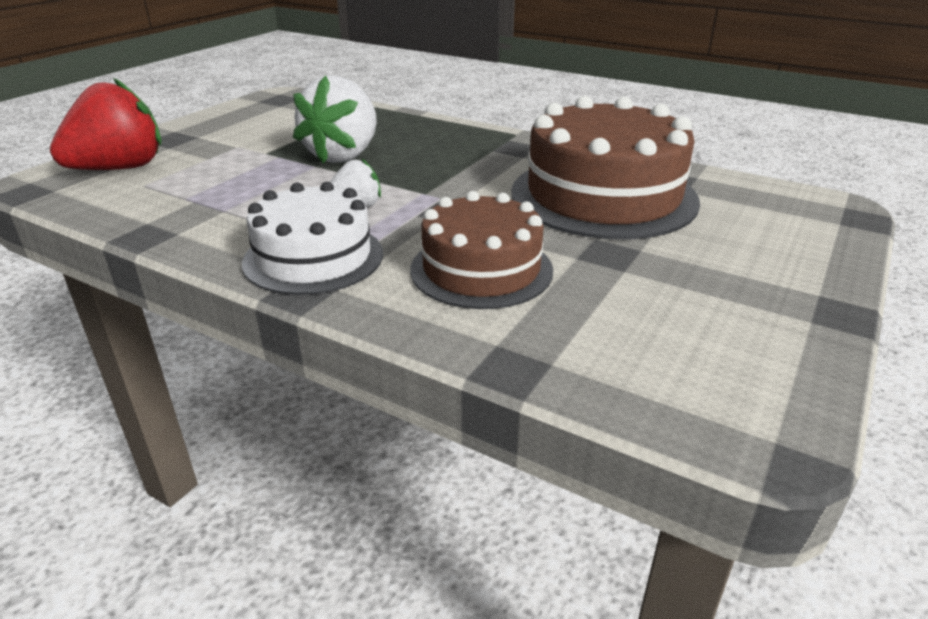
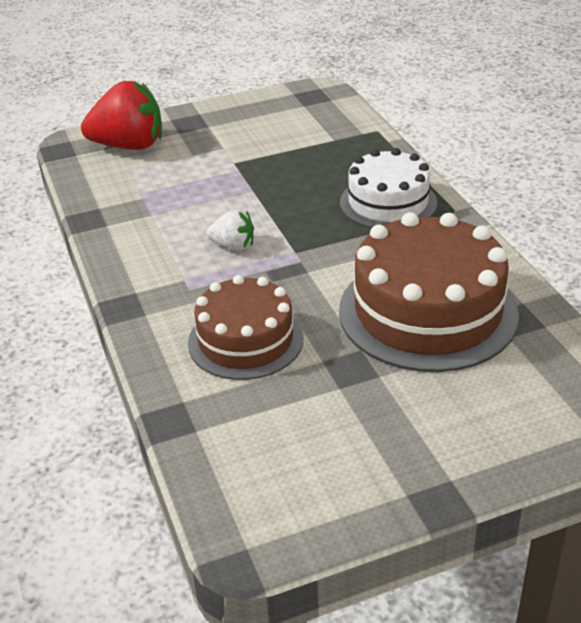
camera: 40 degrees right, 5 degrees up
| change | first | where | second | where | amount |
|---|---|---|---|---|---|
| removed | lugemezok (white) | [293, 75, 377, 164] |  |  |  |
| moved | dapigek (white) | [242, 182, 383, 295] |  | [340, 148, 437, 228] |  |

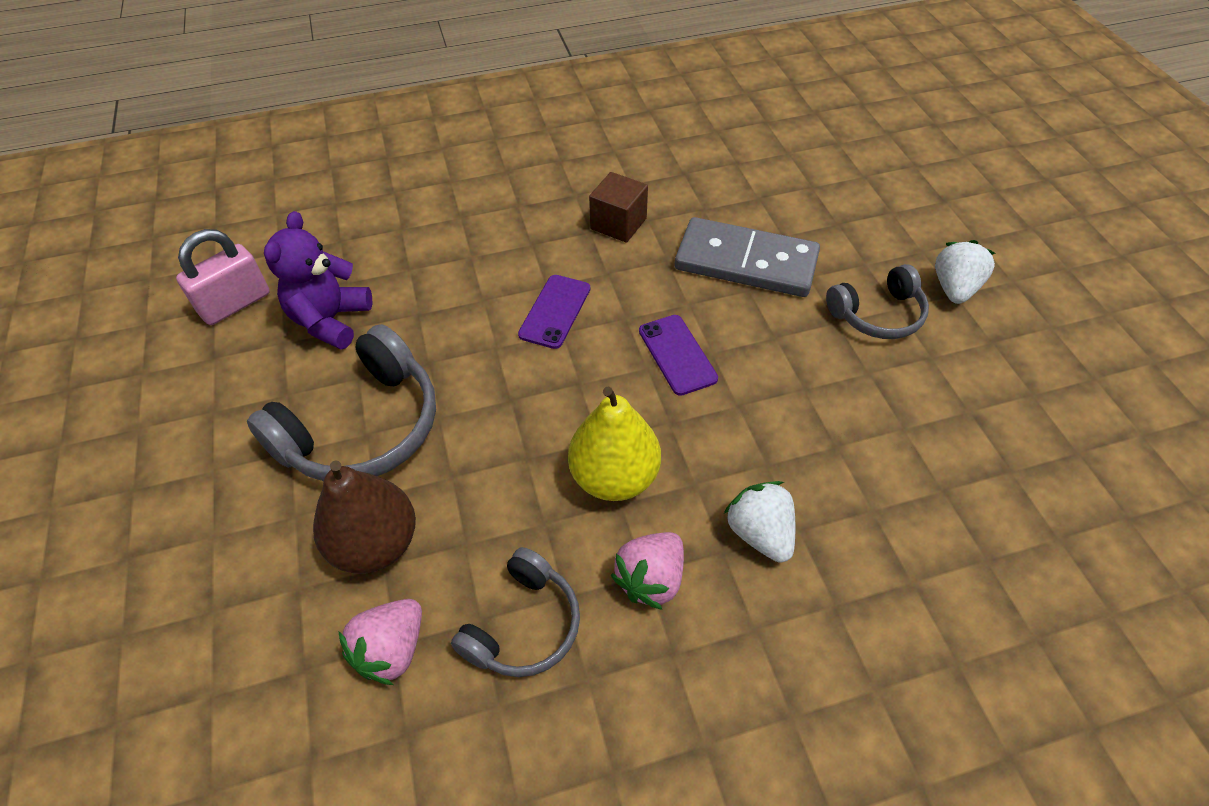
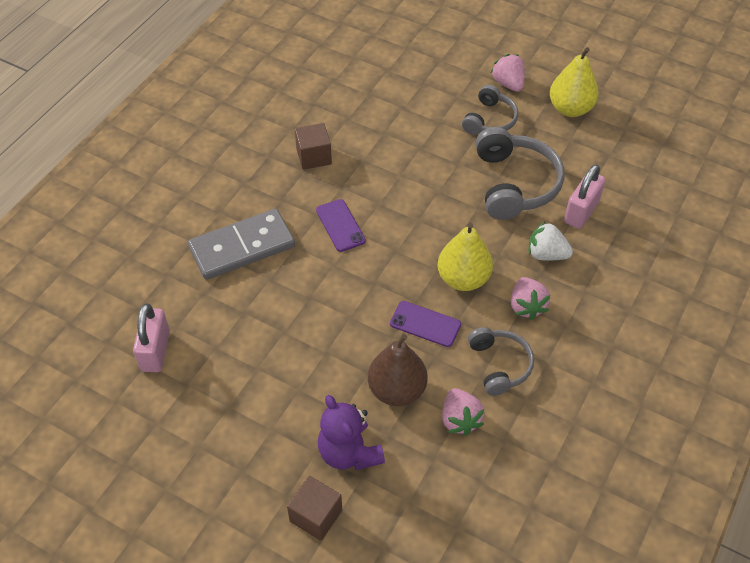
camera: 45 degrees left, 0 degrees up
| change | first | where | second | where | amount |
|---|---|---|---|---|---|
| moved | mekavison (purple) | [264, 211, 372, 350] |  | [318, 395, 385, 470] |  |
| moved | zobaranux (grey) | [675, 217, 820, 297] |  | [188, 209, 295, 280] |  |
| recoloured | lugemezok (white) | [935, 240, 995, 304] | lugemezok (pink) | [491, 54, 525, 92] |  |
| moved | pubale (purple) | [639, 315, 718, 396] |  | [390, 301, 461, 347] |  |
| moved | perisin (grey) | [247, 324, 436, 481] |  | [476, 127, 564, 220] |  |
| added |  |  | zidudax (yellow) | [550, 47, 599, 117] |  |
| added |  |  | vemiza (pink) | [564, 164, 605, 229] |  |
| added |  |  | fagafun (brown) | [287, 476, 342, 541] |  |

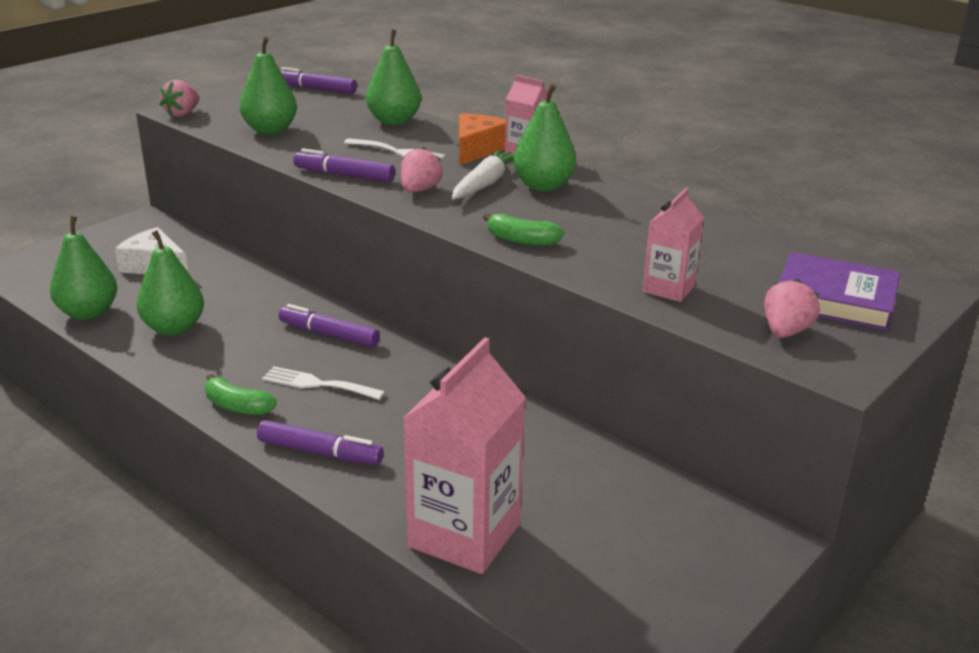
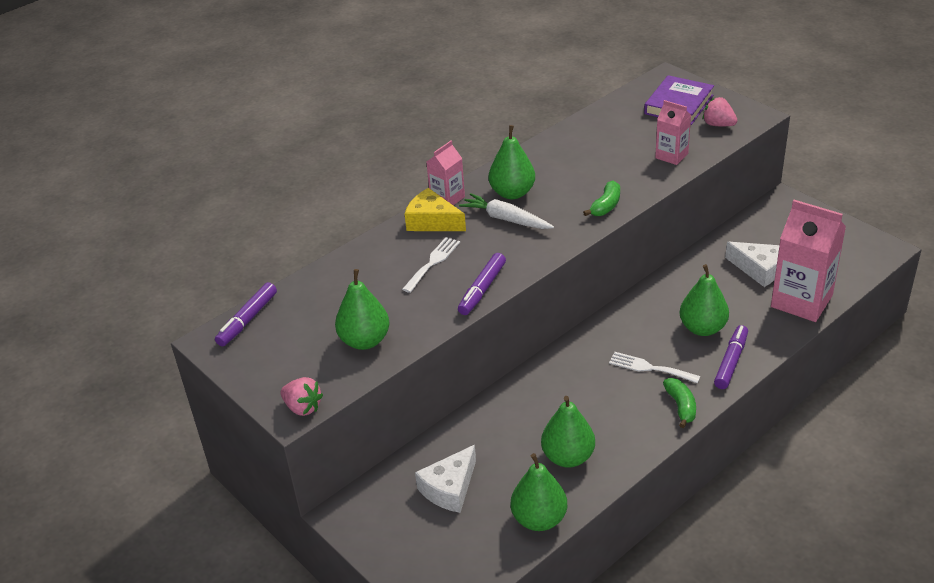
camera: 80 degrees left, 10 degrees up
| change | first | where | second | where | amount |
|---|---|---|---|---|---|
| moved | zidudax (green) | [366, 29, 421, 125] |  | [680, 264, 729, 336] |  |
| recoloured | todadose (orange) | [459, 113, 506, 165] | todadose (yellow) | [405, 188, 466, 231] |  |
| removed | lugemezok (pink) | [401, 147, 443, 192] |  |  |  |
| removed | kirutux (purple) | [278, 304, 380, 347] |  |  |  |
| turned | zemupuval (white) | [262, 366, 385, 400] |  | [609, 352, 700, 383] | 90 degrees clockwise |
| turned | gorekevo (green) | [205, 374, 277, 415] |  | [663, 378, 696, 428] | 45 degrees counterclockwise |
| added |  |  | todadose (white) | [725, 242, 780, 287] |  |

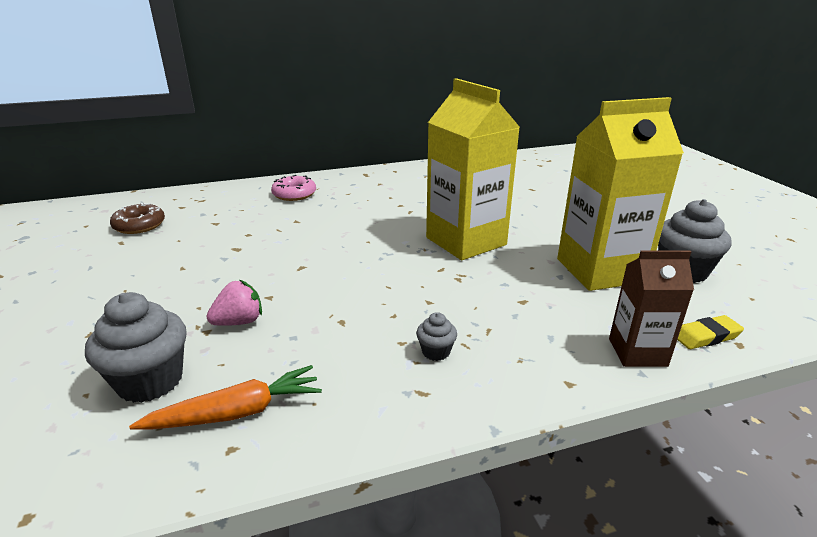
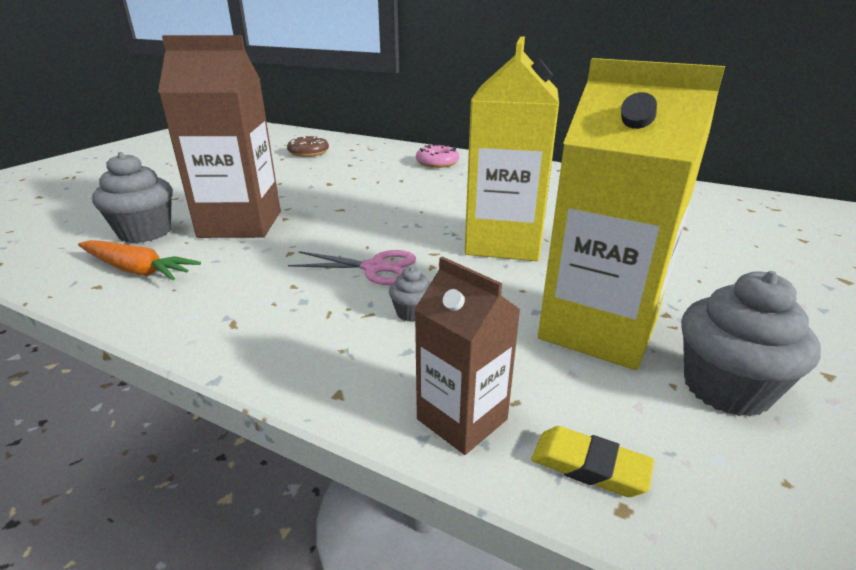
camera: 45 degrees right, 0 degrees up
| change | first | where | second | where | amount |
|---|---|---|---|---|---|
| replaced | lugemezok (pink) | [207, 280, 262, 326] | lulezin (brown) | [158, 35, 281, 238] |  |
| moved | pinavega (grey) | [416, 312, 457, 361] |  | [389, 266, 430, 322] |  |
| added |  |  | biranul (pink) | [288, 250, 416, 285] |  |

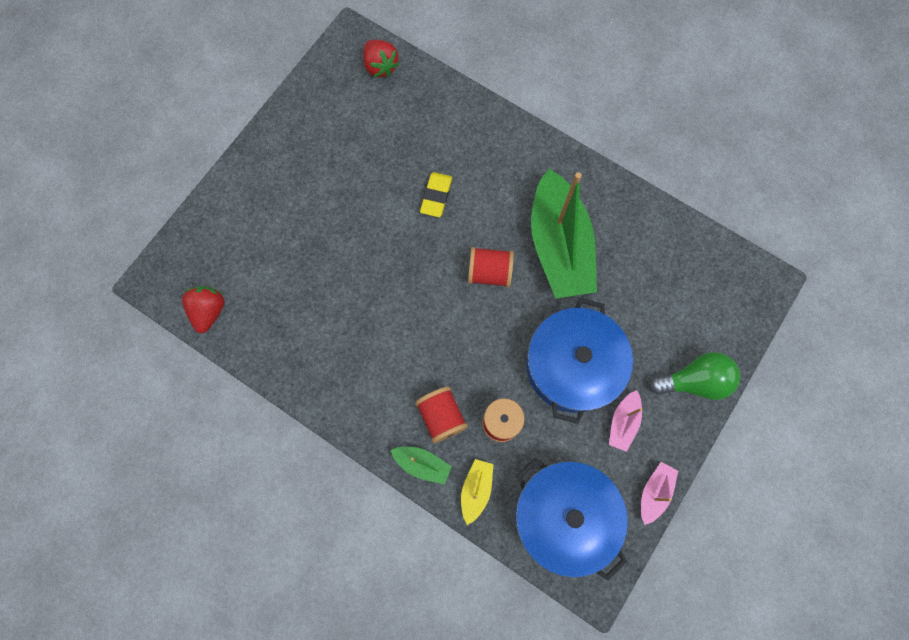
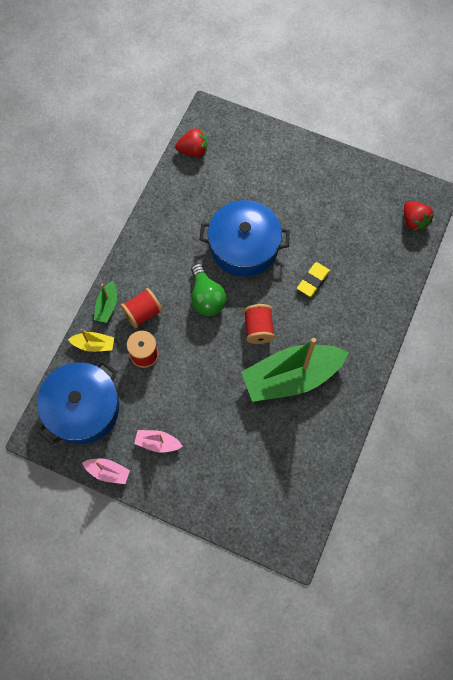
camera: 80 degrees right, 5 degrees down
| change | first | where | second | where | amount |
|---|---|---|---|---|---|
| turned | lugemezok (red) | [363, 40, 399, 77] |  | [404, 201, 434, 231] | 75 degrees counterclockwise |
| turned | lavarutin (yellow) | [420, 172, 452, 217] |  | [297, 262, 330, 297] | 60 degrees counterclockwise |
| moved | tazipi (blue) | [526, 298, 633, 424] |  | [200, 200, 290, 277] |  |
| moved | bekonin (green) | [650, 352, 740, 400] |  | [191, 263, 226, 316] |  |

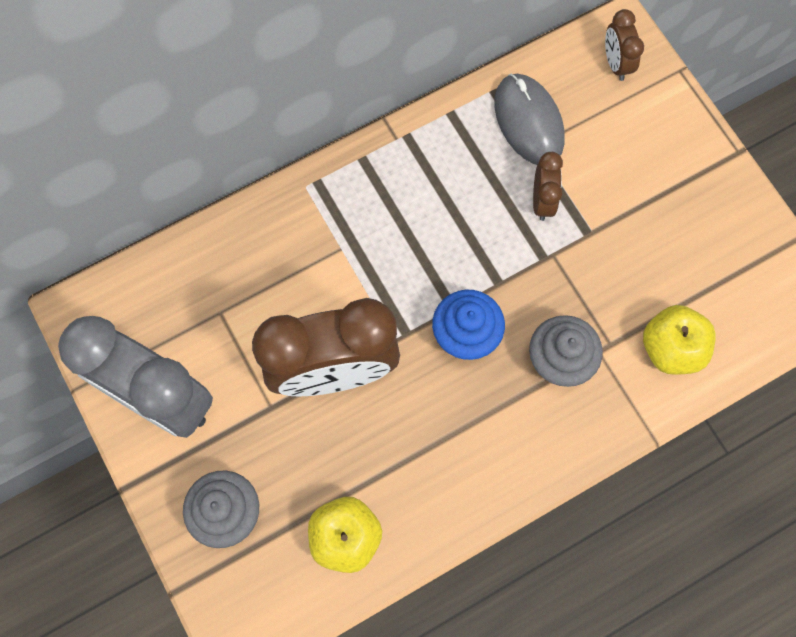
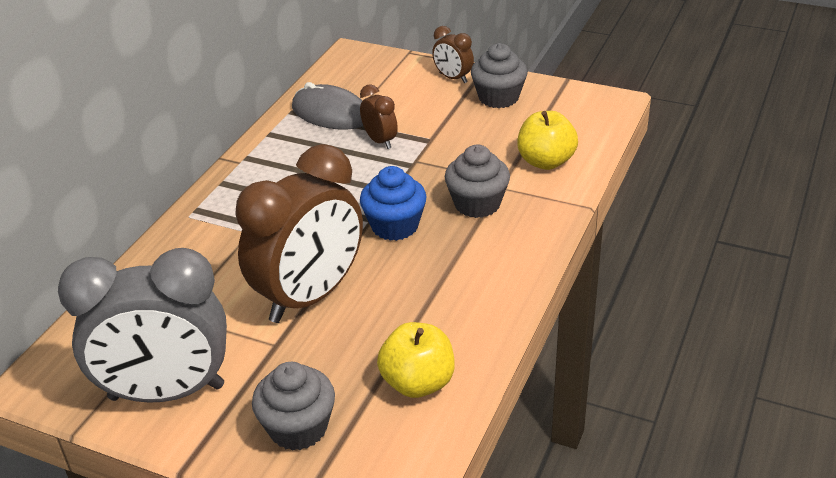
camera: 35 degrees left, 35 degrees down
| change | first | where | second | where | amount |
|---|---|---|---|---|---|
| moved | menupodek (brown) | [605, 9, 644, 81] |  | [432, 26, 474, 83] |  |
| added |  |  | pinavega (grey) | [471, 43, 528, 108] |  |

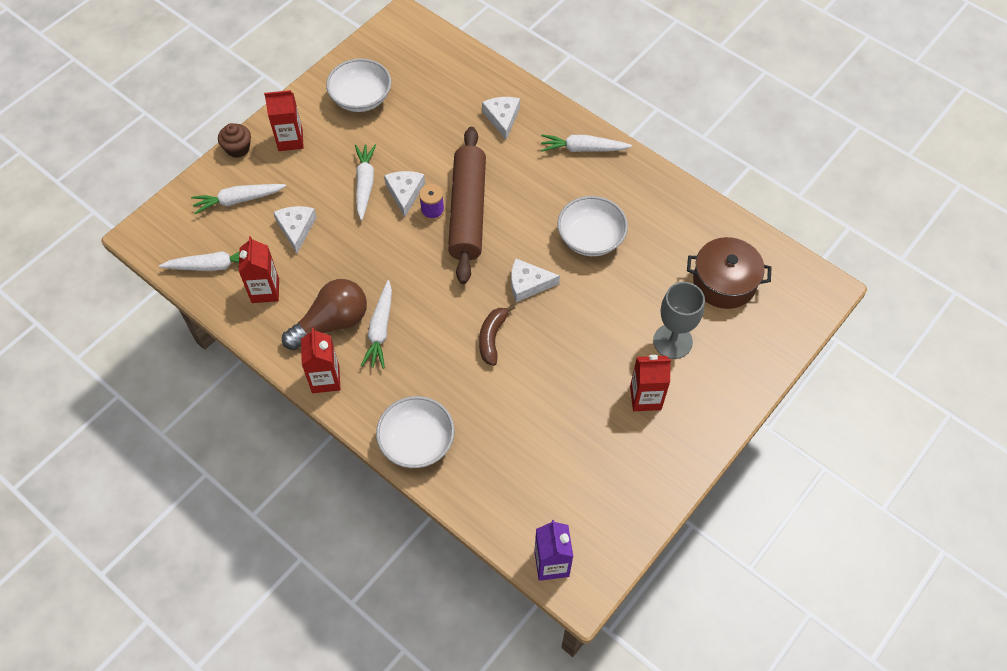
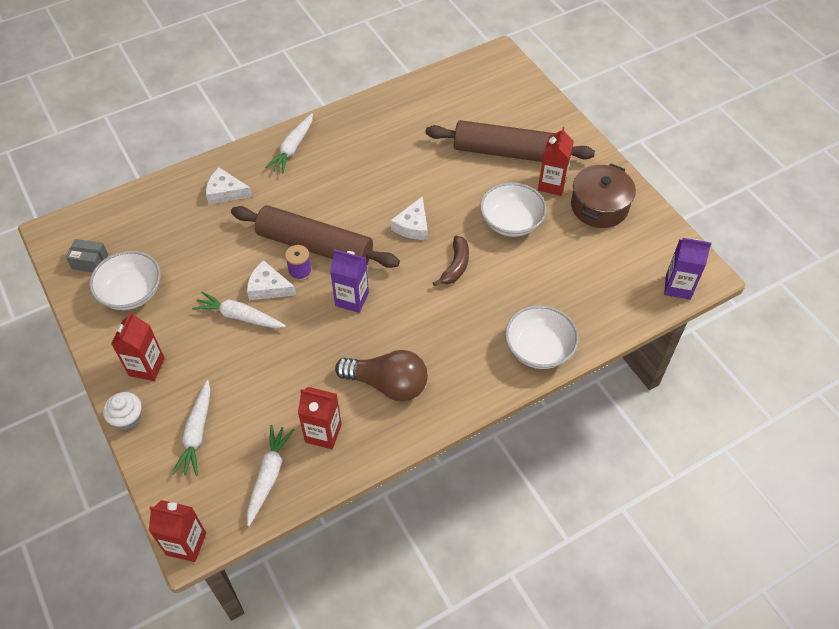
camera: 70 degrees left, 5 degrees down
| change | first | where | second | where | amount |
|---|---|---|---|---|---|
| recoloured | pinavega (brown) | [218, 123, 251, 158] | pinavega (white) | [103, 392, 142, 430] |  |
| moved | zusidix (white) | [557, 196, 628, 256] |  | [480, 182, 547, 237] |  |
| removed | todadose (white) | [273, 206, 317, 253] |  |  |  |
| moved | tazipi (brown) | [687, 237, 771, 309] |  | [571, 164, 636, 228] |  |
| turned | bekonin (brown) | [282, 279, 367, 350] |  | [335, 350, 428, 401] | 120 degrees clockwise |
| removed | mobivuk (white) | [361, 280, 392, 369] |  |  |  |
| replaced | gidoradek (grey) | [653, 282, 705, 359] | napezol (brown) | [425, 120, 595, 162] |  |
| turned | gorekevo (brown) | [479, 304, 515, 366] |  | [433, 236, 469, 286] | 105 degrees counterclockwise |
| moved | lulezin (red) | [301, 328, 341, 393] |  | [149, 500, 206, 562] |  |
| added |  |  | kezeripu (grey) | [66, 239, 108, 272] |  |
| added |  |  | lulezin (purple) | [330, 249, 369, 313] |  |

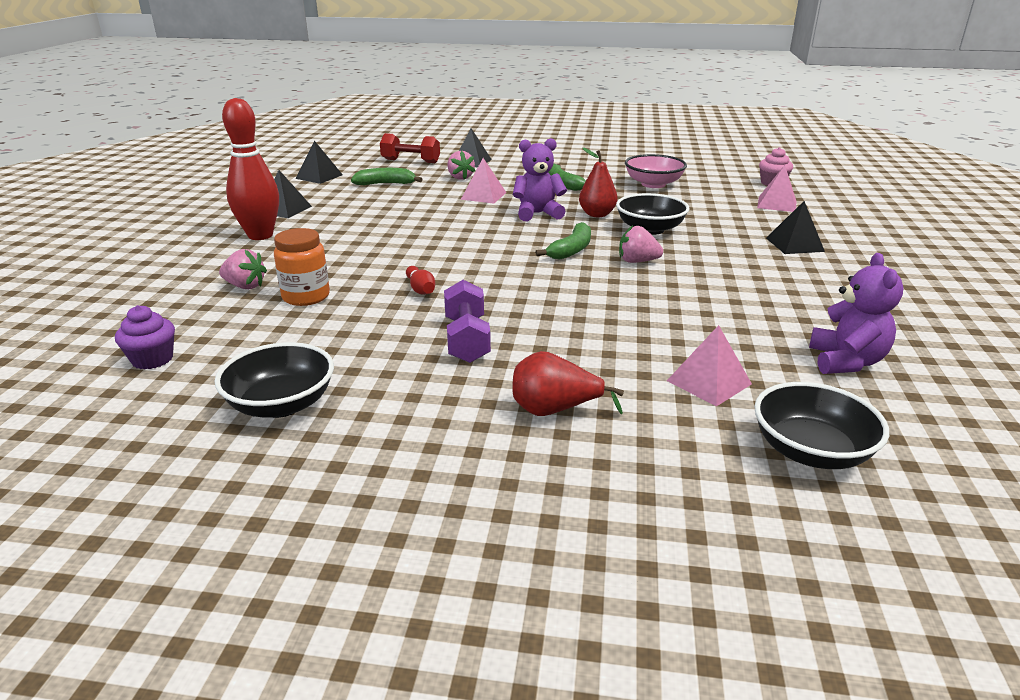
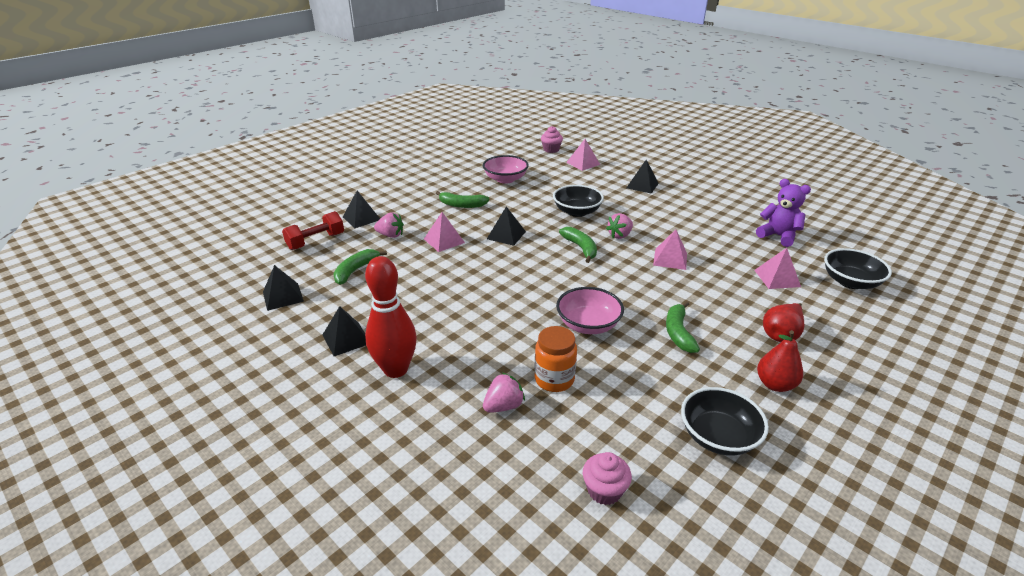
camera: 55 degrees left, 5 degrees up
| change | first | where | second | where | amount |
|---|---|---|---|---|---|
| replaced | mekavison (purple) | [513, 138, 567, 221] | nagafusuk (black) | [487, 206, 526, 246] |  |
| moved | zidudax (red) | [579, 148, 618, 217] |  | [757, 330, 803, 392] |  |
| replaced | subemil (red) | [406, 266, 435, 295] | zusidix (pink) | [556, 287, 624, 334] |  |
| replaced | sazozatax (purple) | [444, 280, 491, 363] | gorekevo (green) | [666, 301, 700, 353] |  |
| recoloured | pinavega (purple) | [115, 305, 175, 369] | pinavega (pink) | [583, 452, 632, 505] |  |
| added |  |  | nagafusuk (pink) | [653, 229, 687, 270] |  |

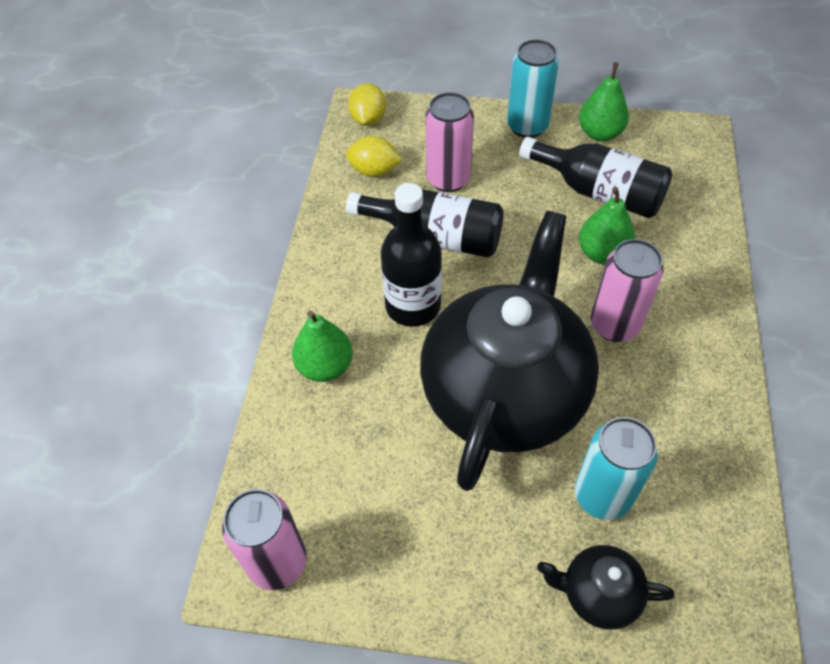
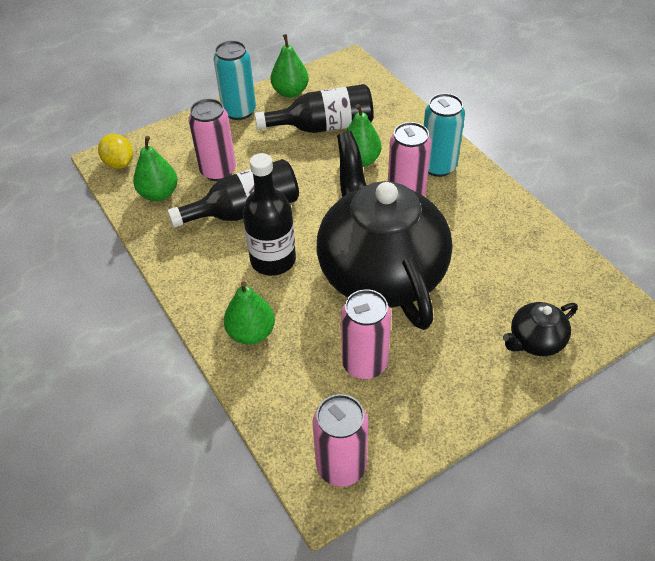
camera: 40 degrees left, 5 degrees down
| change | first | where | second | where | amount |
|---|---|---|---|---|---|
| replaced | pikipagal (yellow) | [346, 136, 403, 177] | zidudax (green) | [133, 136, 178, 201] |  |
| moved | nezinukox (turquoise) | [575, 417, 658, 520] |  | [424, 93, 465, 177] |  |
| added |  |  | nezinukox (pink) | [341, 289, 391, 379] |  |

